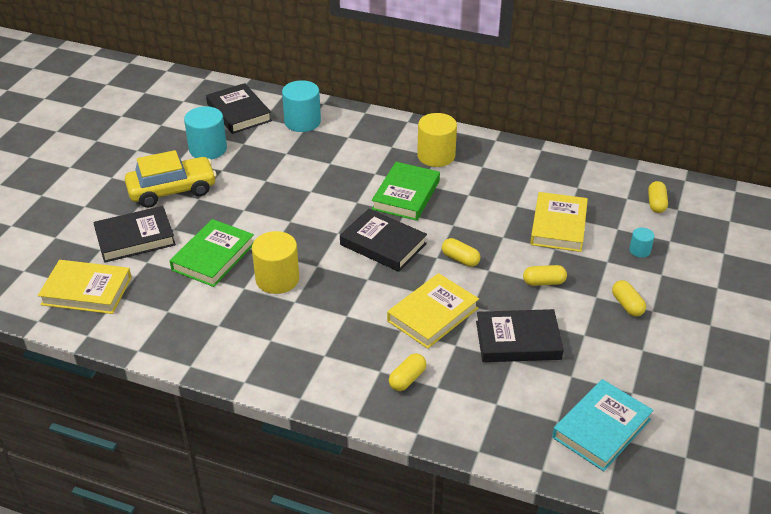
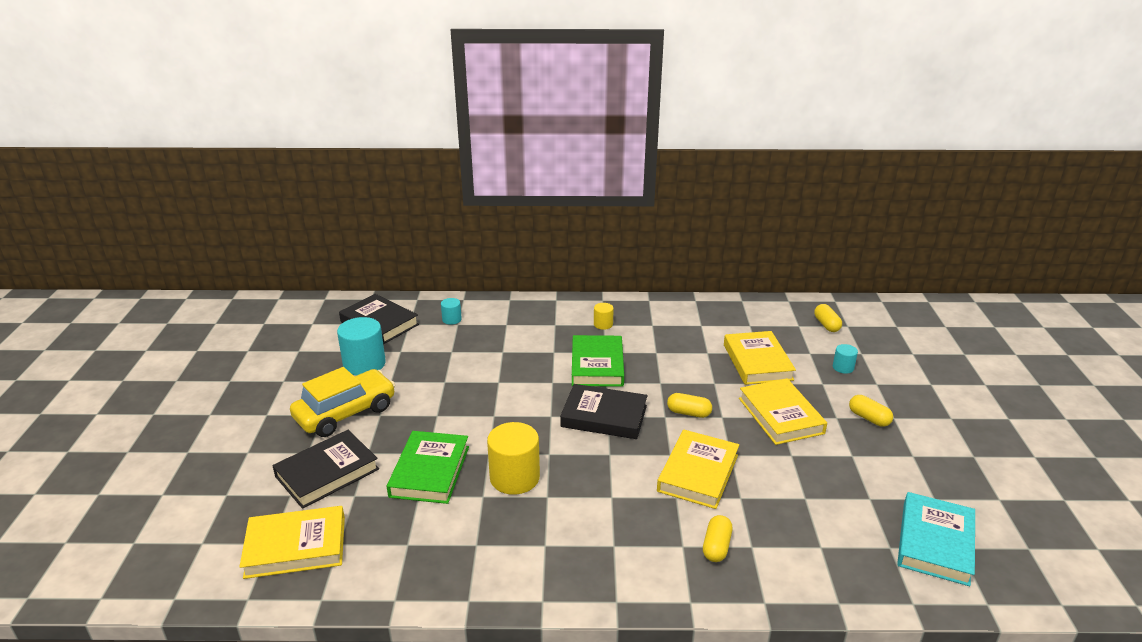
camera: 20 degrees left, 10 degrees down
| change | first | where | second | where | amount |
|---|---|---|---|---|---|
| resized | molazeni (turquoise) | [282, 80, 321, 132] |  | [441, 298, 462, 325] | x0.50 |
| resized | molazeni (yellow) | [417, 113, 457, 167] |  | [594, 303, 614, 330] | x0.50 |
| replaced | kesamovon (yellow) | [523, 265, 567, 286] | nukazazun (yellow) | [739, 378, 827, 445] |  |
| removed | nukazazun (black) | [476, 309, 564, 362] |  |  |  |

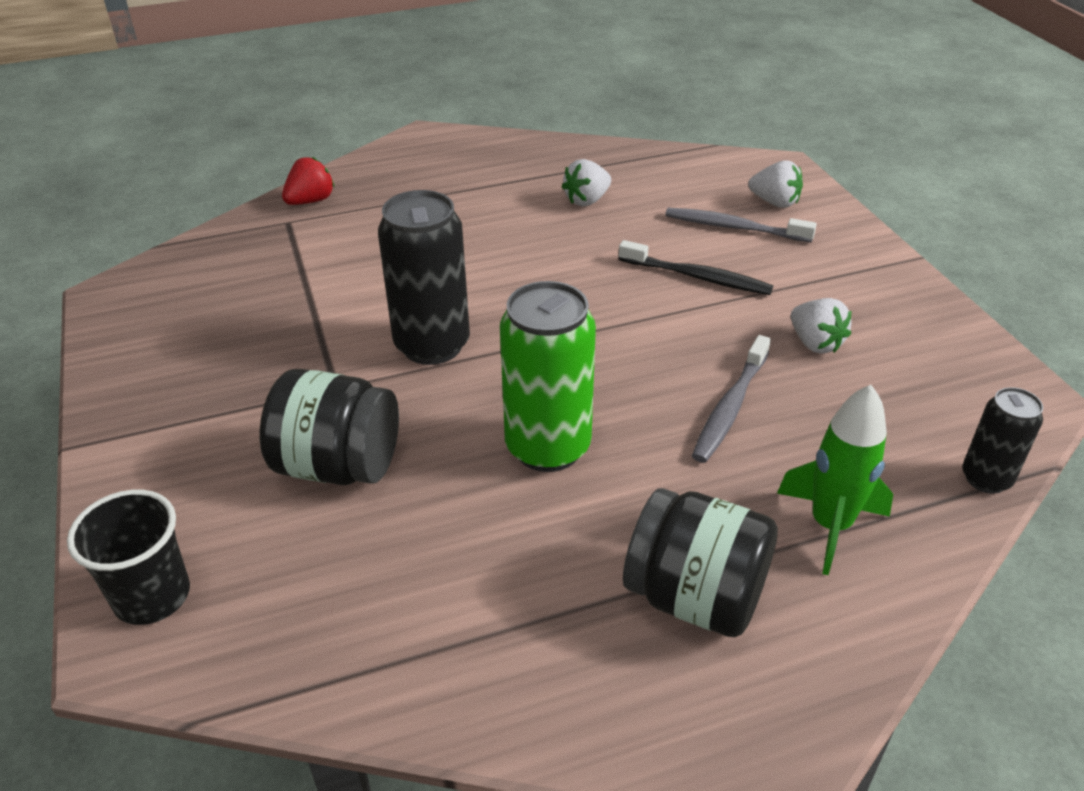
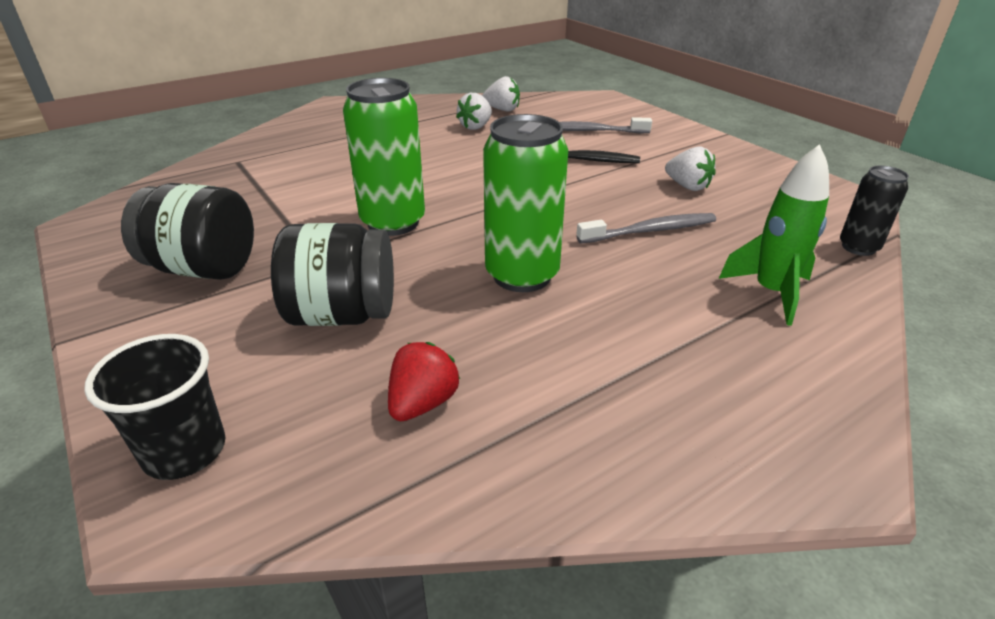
camera: 15 degrees left, 5 degrees down
| change | first | where | second | where | amount |
|---|---|---|---|---|---|
| moved | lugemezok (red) | [282, 157, 335, 205] |  | [388, 342, 460, 421] |  |
| moved | lugemezok (white) | [748, 160, 803, 208] |  | [482, 76, 520, 112] |  |
| recoloured | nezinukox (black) | [378, 190, 470, 365] | nezinukox (green) | [343, 78, 425, 236] |  |
| turned | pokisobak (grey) | [692, 335, 771, 463] |  | [576, 213, 716, 243] | 120 degrees counterclockwise |
| moved | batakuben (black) | [623, 488, 778, 637] |  | [121, 183, 254, 280] |  |

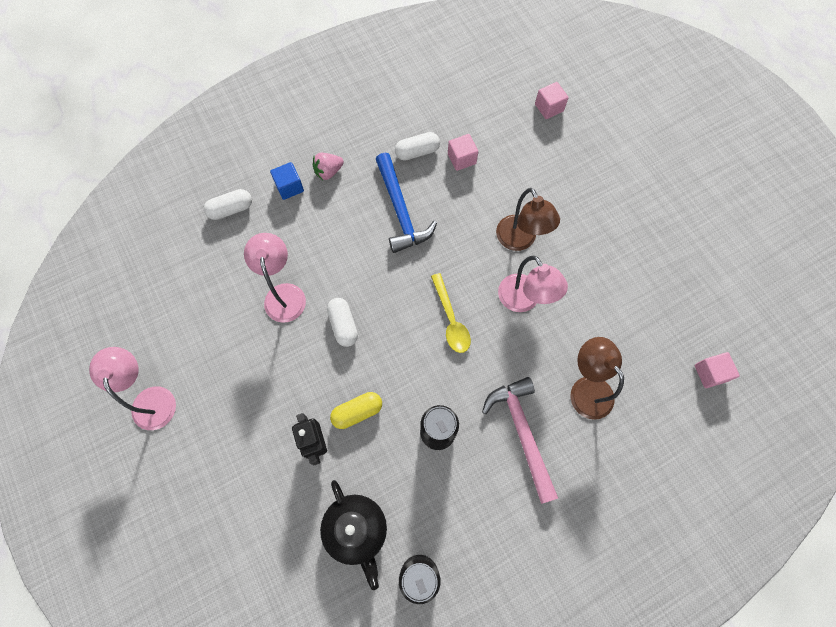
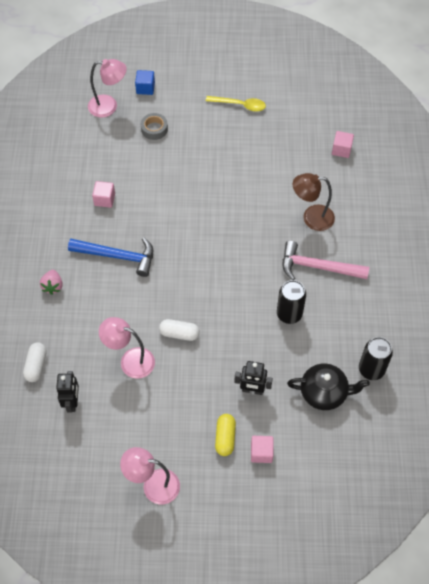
camera: 60 degrees left, 10 degrees down
| change | first | where | second | where | amount |
|---|---|---|---|---|---|
| moved | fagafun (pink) | [535, 82, 569, 119] |  | [251, 436, 274, 463] |  |
| removed | kesamovon (white) | [395, 132, 440, 161] |  |  |  |
| moved | fagafun (blue) | [270, 162, 304, 200] |  | [135, 70, 155, 95] |  |
| removed | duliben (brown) | [496, 188, 560, 251] |  |  |  |
| moved | duliben (pink) | [498, 256, 568, 312] |  | [88, 59, 127, 118] |  |
| moved | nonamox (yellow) | [431, 273, 471, 353] |  | [206, 96, 266, 112] |  |
| moved | kesamovon (yellow) | [330, 392, 382, 429] |  | [215, 414, 236, 456] |  |
| added |  |  | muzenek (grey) | [141, 113, 168, 140] |  |
| added |  |  | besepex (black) | [56, 371, 79, 412] |  |

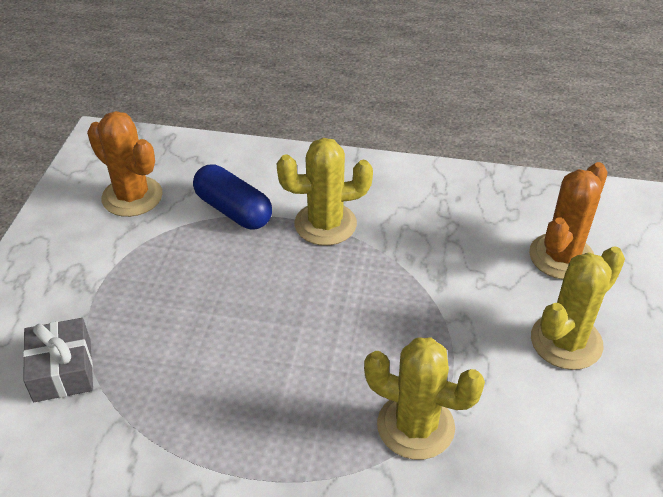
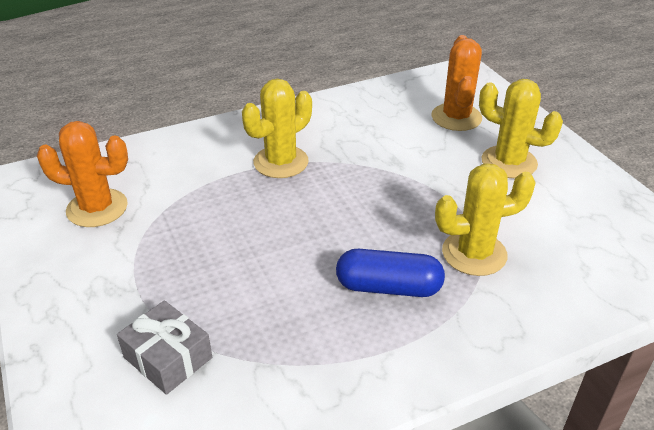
camera: 35 degrees left, 5 degrees down
| change | first | where | second | where | amount |
|---|---|---|---|---|---|
| moved | kesamovon (blue) | [193, 164, 272, 229] |  | [336, 249, 445, 297] |  |
| turned | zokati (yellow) | [531, 246, 625, 370] |  | [479, 79, 563, 178] | 75 degrees counterclockwise |

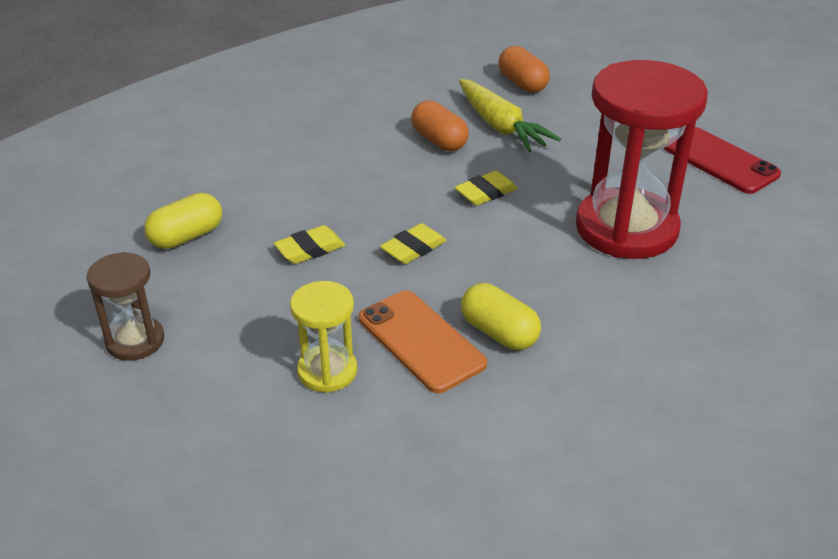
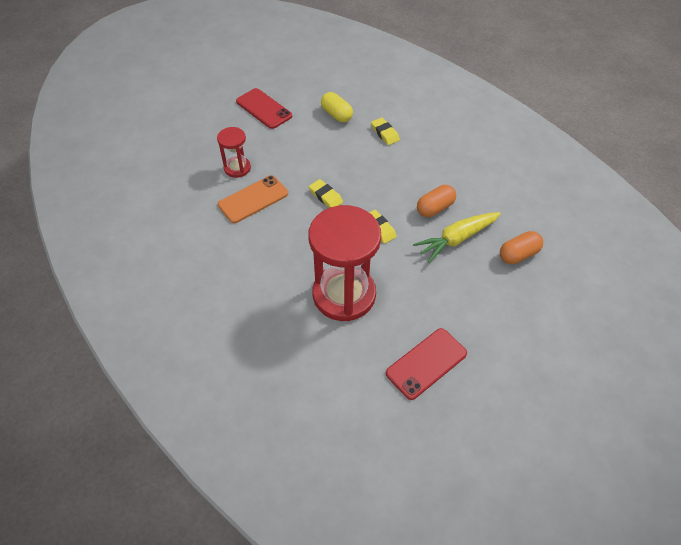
camera: 90 degrees right, 15 degrees up
| change | first | where | second | where | amount |
|---|---|---|---|---|---|
| moved | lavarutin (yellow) | [274, 225, 345, 264] |  | [371, 117, 400, 145] |  |
| replaced | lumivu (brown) | [87, 252, 164, 361] | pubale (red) | [236, 88, 292, 129] |  |
| recoloured | lumivu (yellow) | [290, 281, 358, 393] | lumivu (red) | [217, 127, 251, 178] |  |
| removed | kesamovon (yellow) | [461, 283, 541, 350] |  |  |  |

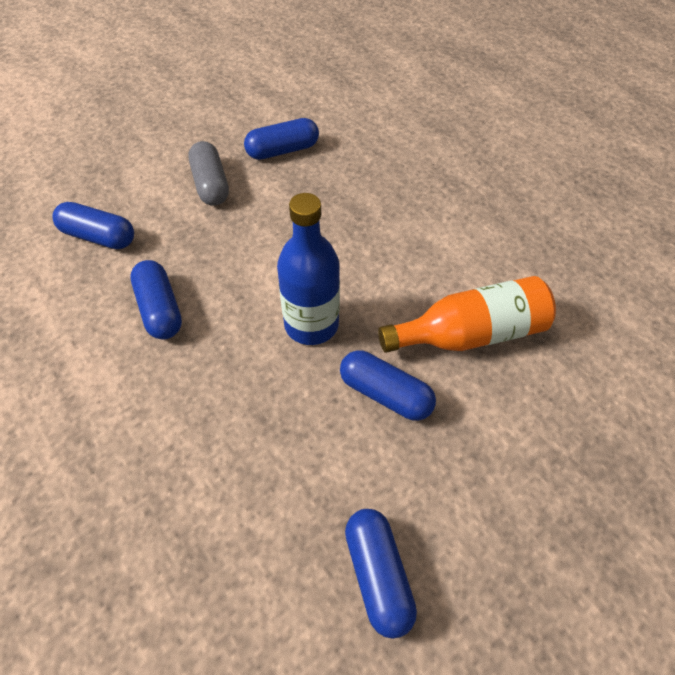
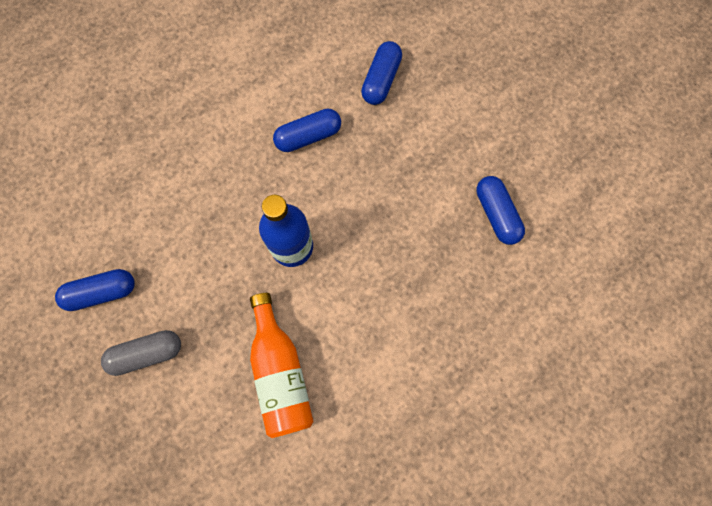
camera: 90 degrees right, 20 degrees up
| change | first | where | second | where | amount |
|---|---|---|---|---|---|
| moved | kesamovon (grey) | [188, 141, 229, 206] |  | [101, 330, 181, 376] |  |
| removed | kesamovon (blue) | [340, 350, 436, 421] |  |  |  |

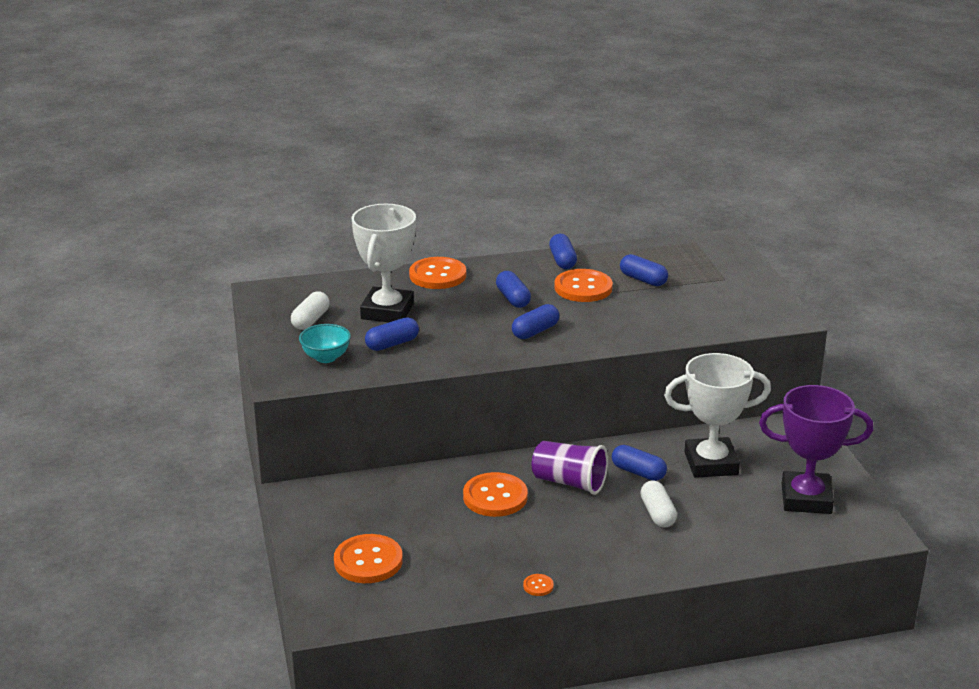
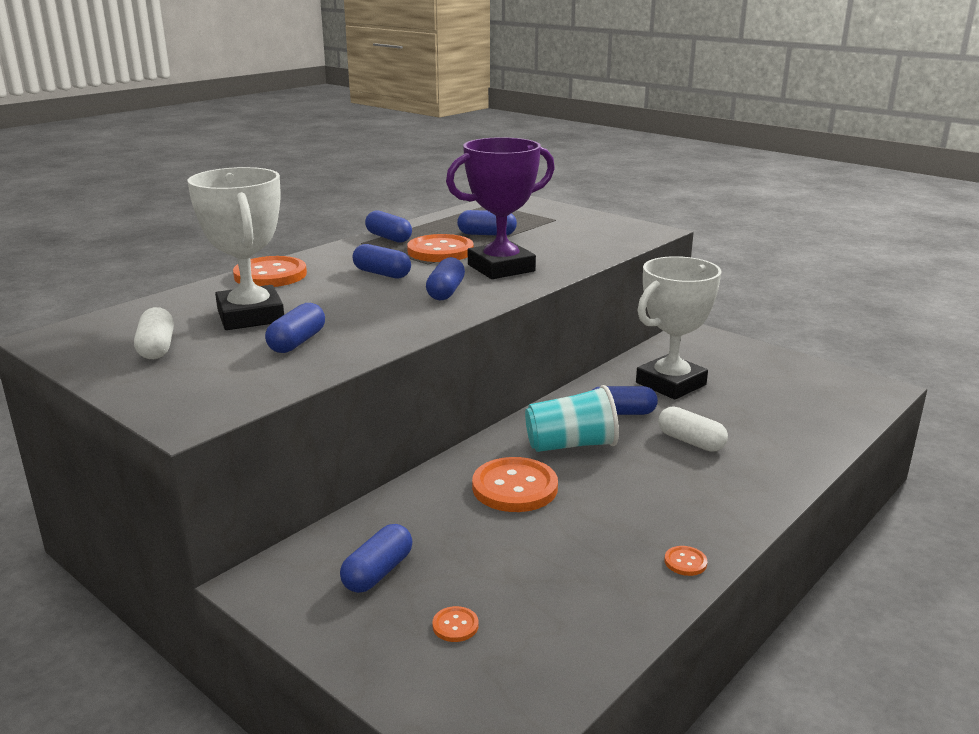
camera: 35 degrees left, 5 degrees down
| change | first | where | second | where | amount |
|---|---|---|---|---|---|
| removed | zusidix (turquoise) | [299, 324, 351, 363] |  |  |  |
| moved | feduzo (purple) | [759, 385, 873, 514] |  | [446, 137, 555, 279] |  |
| recoloured | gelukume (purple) | [532, 441, 608, 495] | gelukume (turquoise) | [525, 385, 619, 452] |  |
| resized | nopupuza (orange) | [334, 534, 403, 583] |  | [432, 606, 479, 642] | x0.43 |
| added |  |  | kesamovon (blue) | [340, 524, 412, 593] |  |

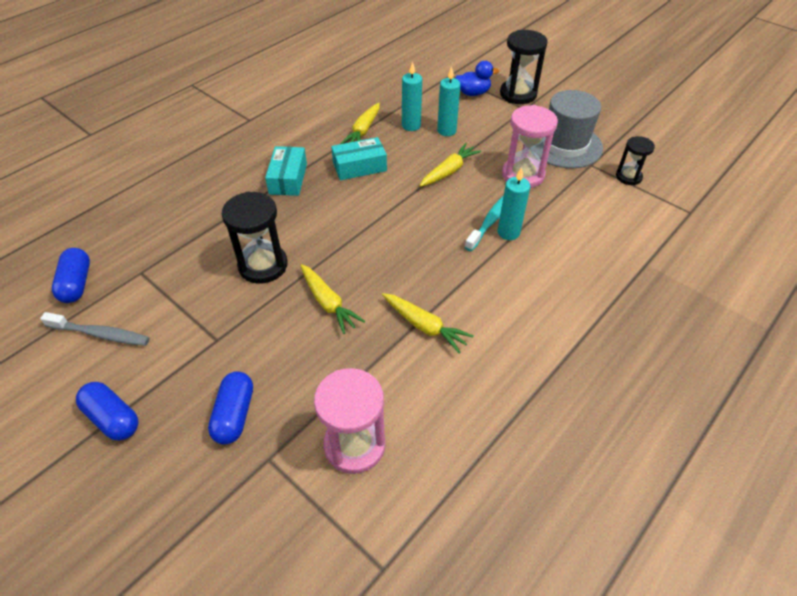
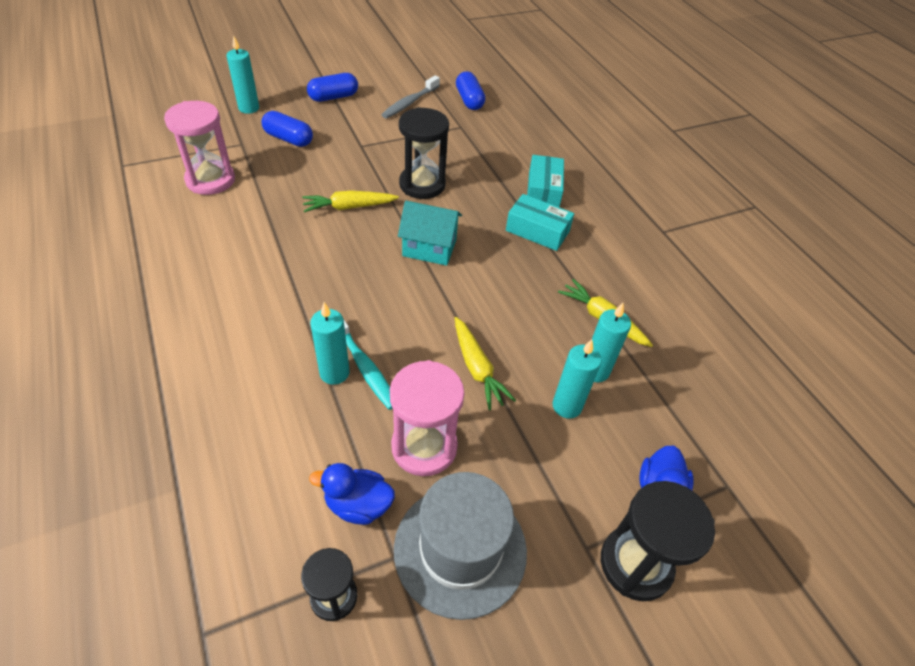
camera: 110 degrees right, 0 degrees up
| change | first | where | second | where | amount |
|---|---|---|---|---|---|
| moved | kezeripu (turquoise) | [331, 137, 387, 180] |  | [527, 155, 564, 207] |  |
| turned | kesamovon (blue) | [52, 248, 90, 303] |  | [456, 71, 485, 110] | 60 degrees clockwise |
| removed | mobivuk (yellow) | [382, 293, 474, 354] |  |  |  |
| added |  |  | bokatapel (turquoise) | [227, 35, 259, 114] |  |
| added |  |  | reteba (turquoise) | [398, 201, 462, 266] |  |
| added |  |  | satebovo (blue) | [309, 463, 395, 525] |  |

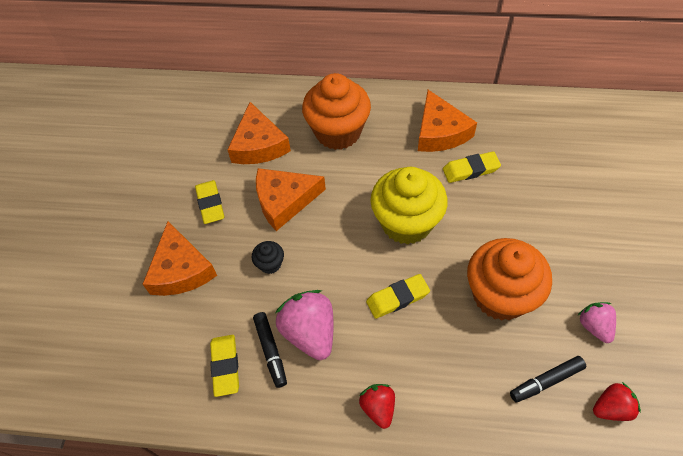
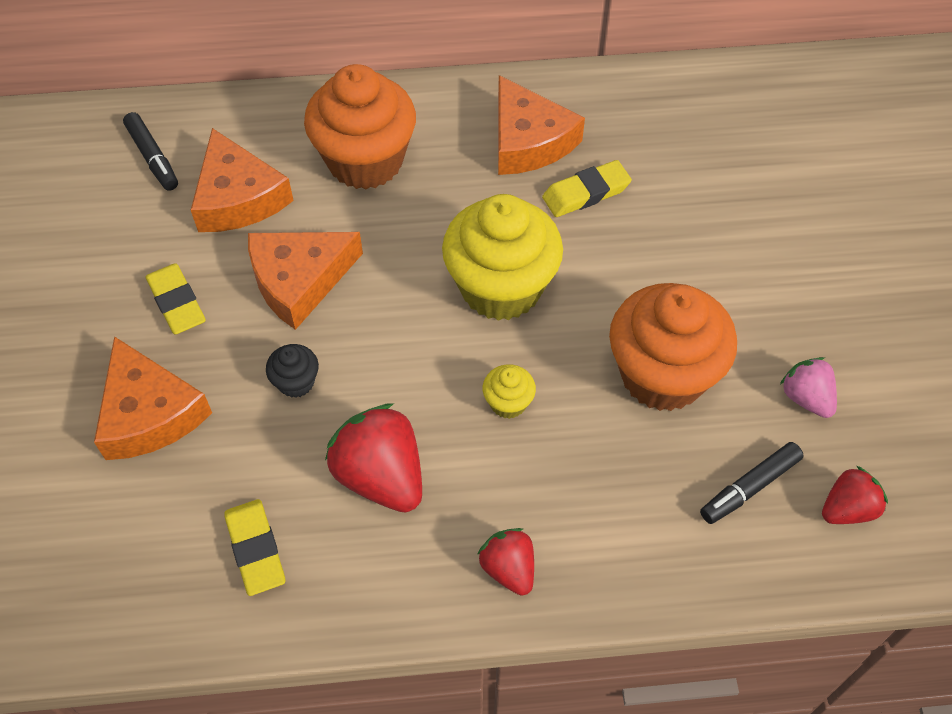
camera: 15 degrees left, 0 degrees up
| change | first | where | second | where | amount |
|---|---|---|---|---|---|
| replaced | lavarutin (yellow) | [366, 274, 430, 319] | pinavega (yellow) | [483, 364, 536, 419] |  |
| recoloured | lugemezok (pink) | [276, 290, 333, 360] | lugemezok (red) | [325, 404, 422, 513] |  |
| moved | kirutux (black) | [253, 312, 287, 388] |  | [123, 112, 178, 191] |  |

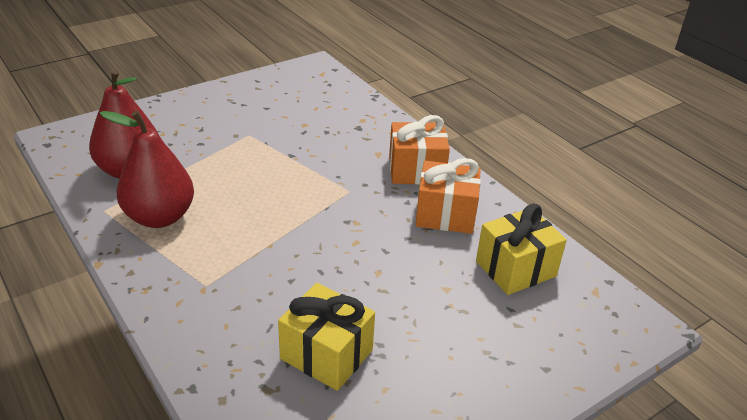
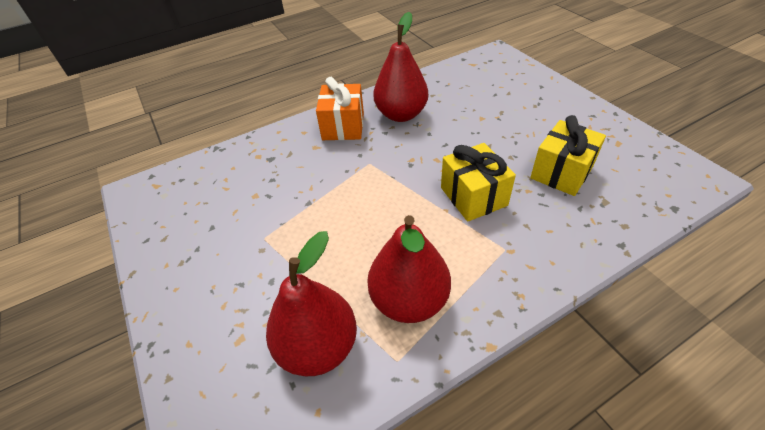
camera: 80 degrees left, 10 degrees up
| change | first | where | second | where | amount |
|---|---|---|---|---|---|
| replaced | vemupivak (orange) | [415, 158, 481, 234] | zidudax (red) | [373, 12, 428, 122] |  |
| moved | vemupivak (yellow) | [476, 204, 567, 295] |  | [441, 143, 516, 221] |  |

